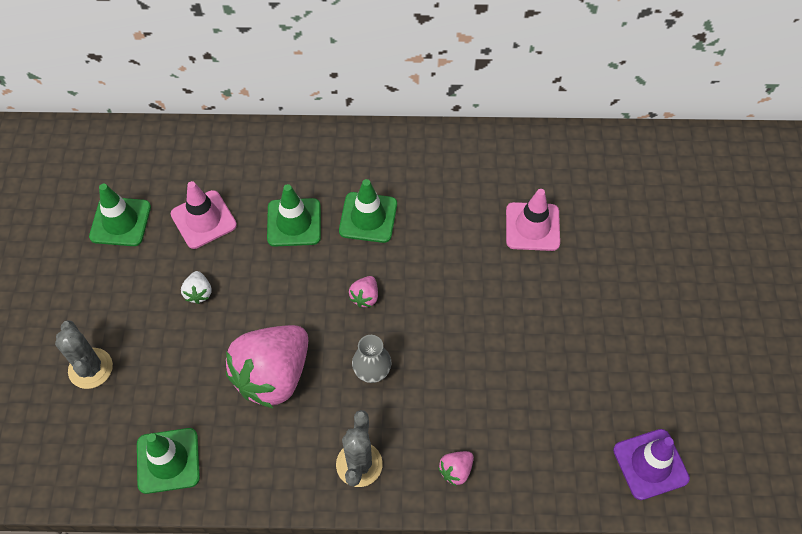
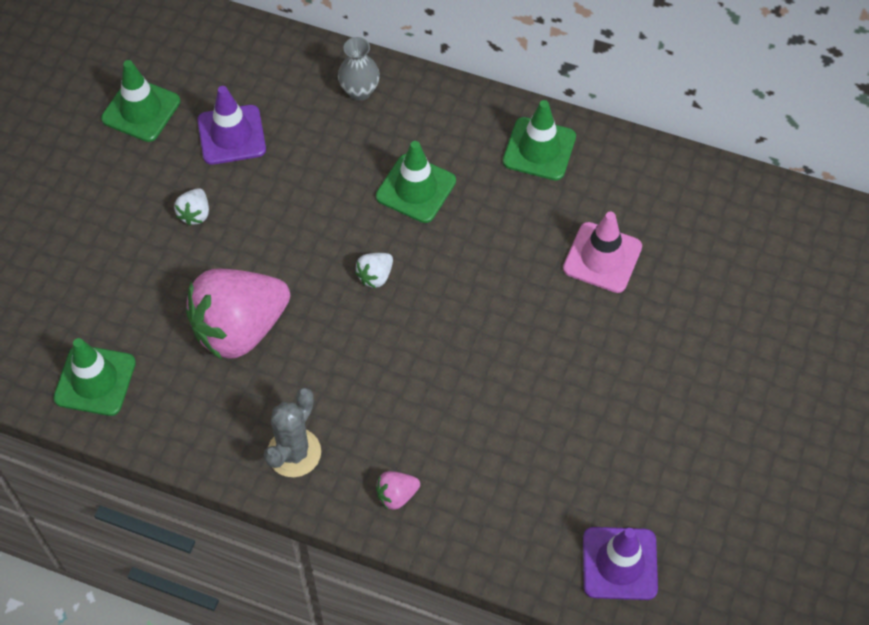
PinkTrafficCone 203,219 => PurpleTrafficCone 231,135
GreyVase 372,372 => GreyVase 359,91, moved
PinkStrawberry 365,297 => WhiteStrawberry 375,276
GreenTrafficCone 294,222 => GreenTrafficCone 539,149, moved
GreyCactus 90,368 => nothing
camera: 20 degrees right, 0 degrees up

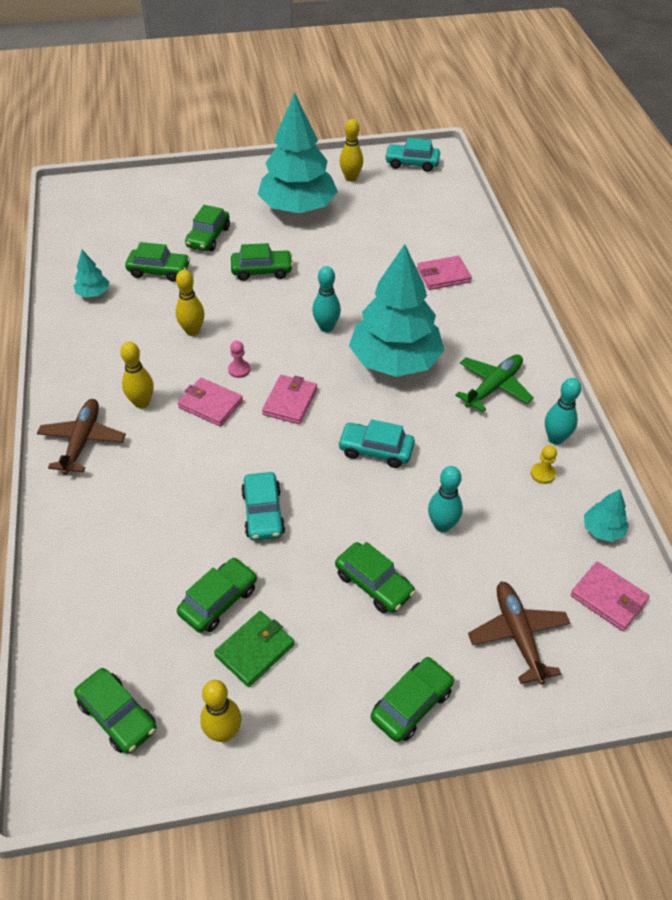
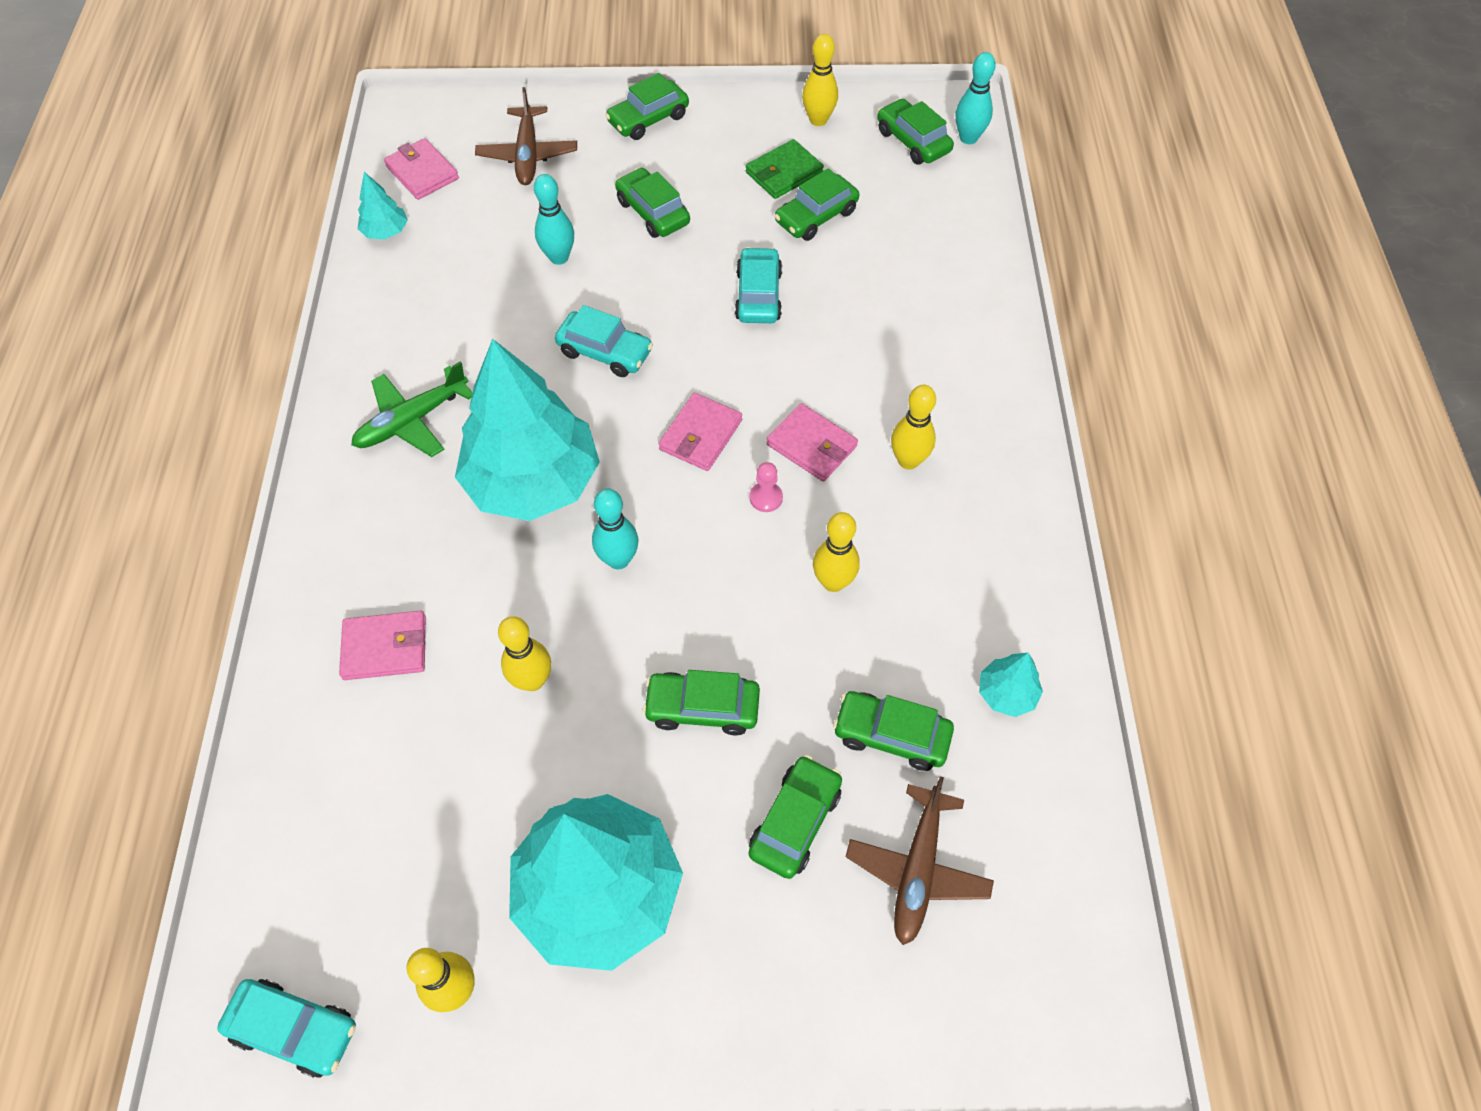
nothing => YellowBowlingPin 532,680
BrownPlane 82,441 => BrownPlane 917,869, moved
TurquoiseBowlingPin 555,439 => TurquoiseBowlingPin 968,138, moved
YellowPawn 542,474 => nothing
camera: 170 degrees left, 10 degrees up

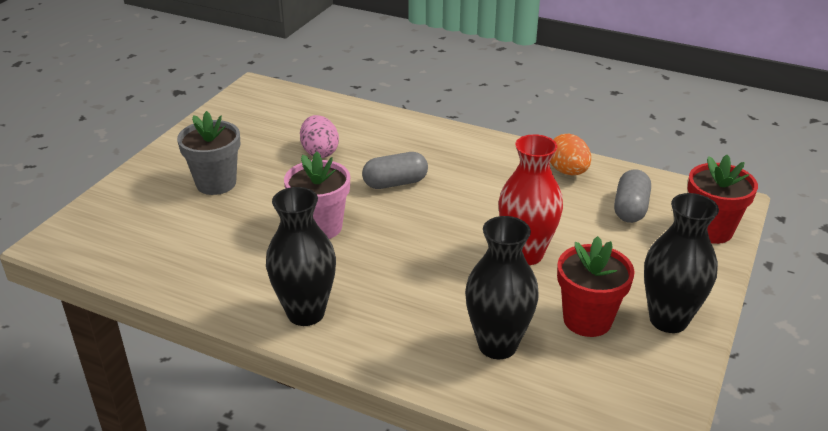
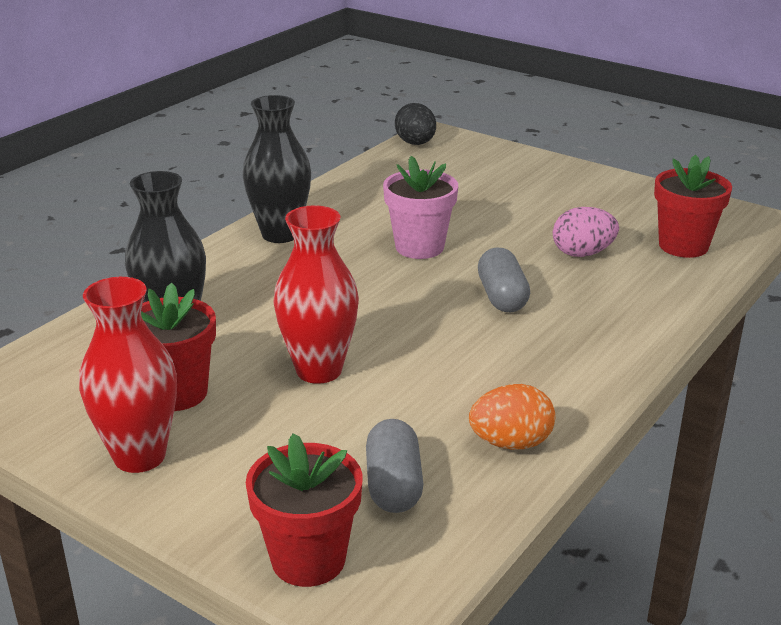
BlackVase 668,320 => RedVase 139,456
GreyCapsule 630,208 => GreyCapsule 393,485, 60 degrees clockwise
nothing => BlackEgg 415,143
nothing => RedFlowerPot 683,246
GreyFlowerPot 216,183 => nothing
camera: 100 degrees right, 5 degrees down

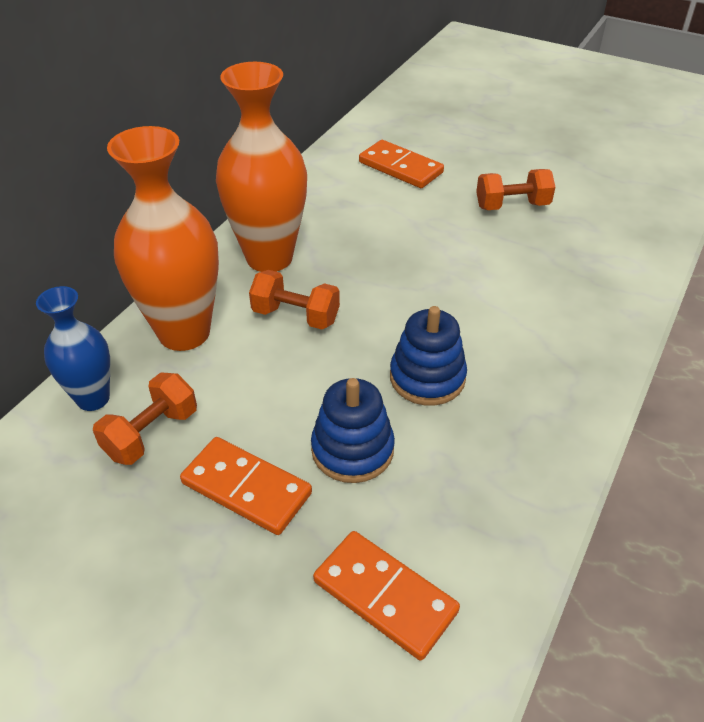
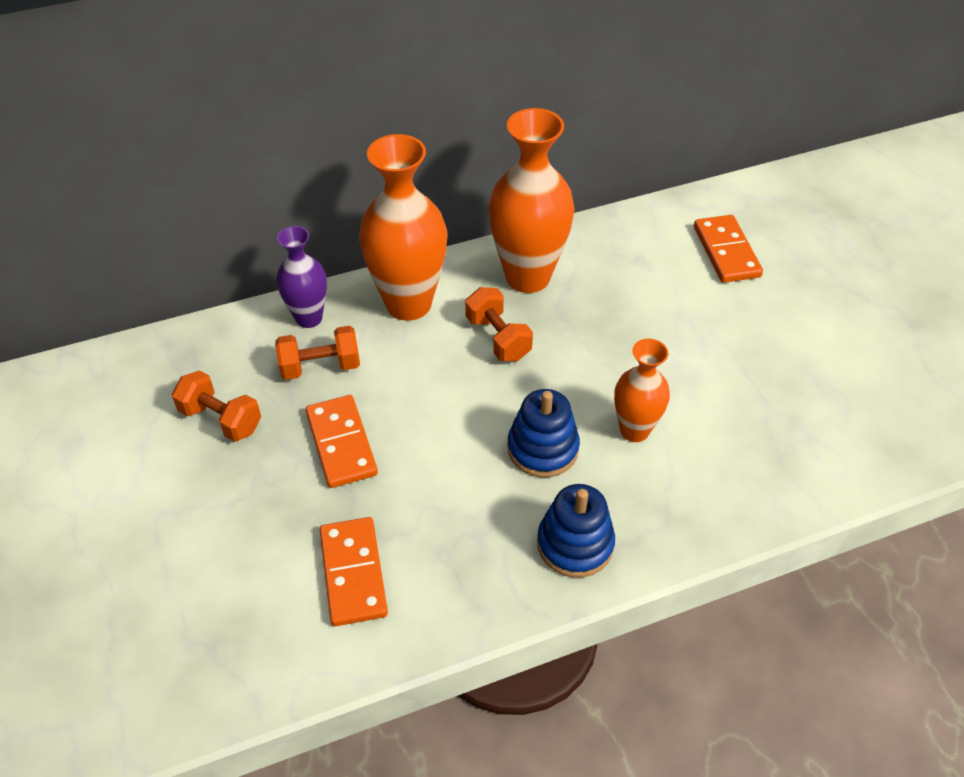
OrangeDumbbell 512,206 => OrangeDumbbell 221,419, moved
BlueVase 93,398 => PurpleVase 309,318
BlueStackingToy 352,450 => BlueStackingToy 575,544, moved
nothing => OrangeVase 634,430
camera: 40 degrees right, 5 degrees up

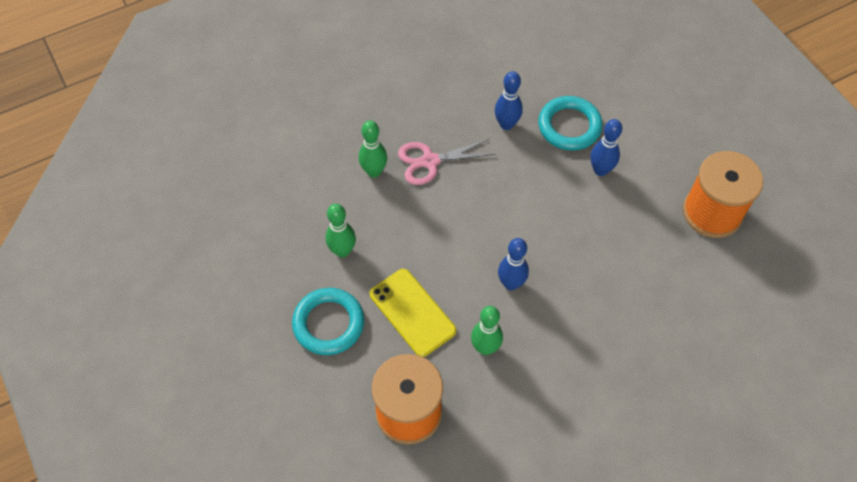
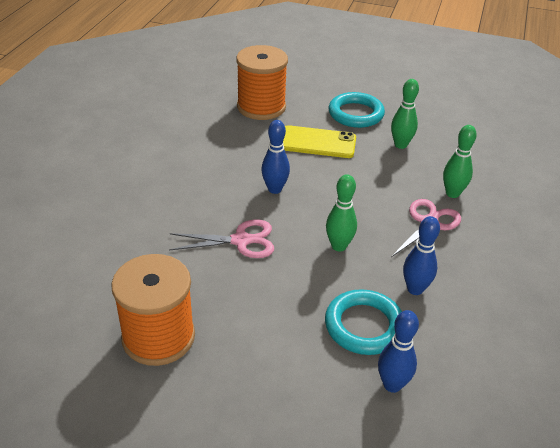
nothing => PinkScissors 241,241
GreenBowlingPin 485,348 => GreenBowlingPin 339,246, moved
BlueBowlingPin 600,170 => BlueBowlingPin 392,385, moved
camera: 135 degrees right, 20 degrees down

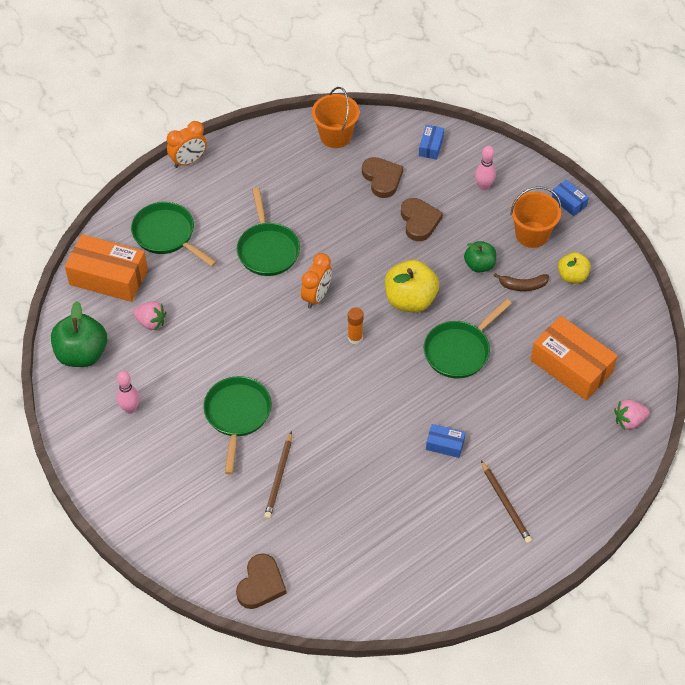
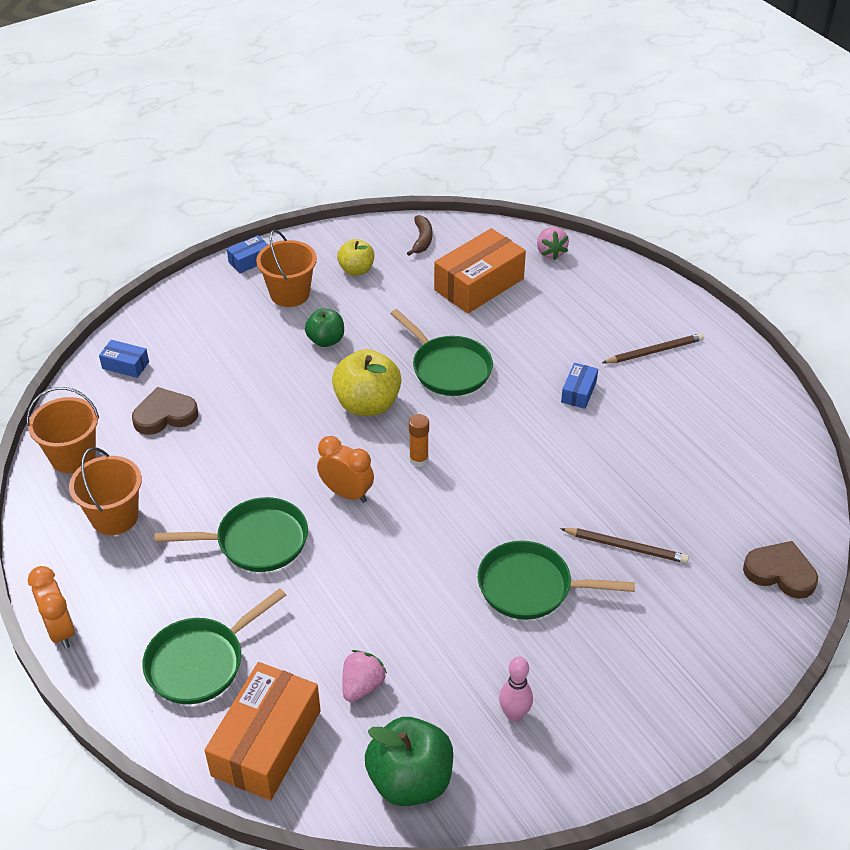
nothing => OrangeBucket 114,517
BrownBanana 523,285 => BrownBanana 422,240, moved
BrownHeart 419,221 => nothing
PinkBowlingPin 484,186 => nothing
camera: 85 degrees left, 10 degrees down

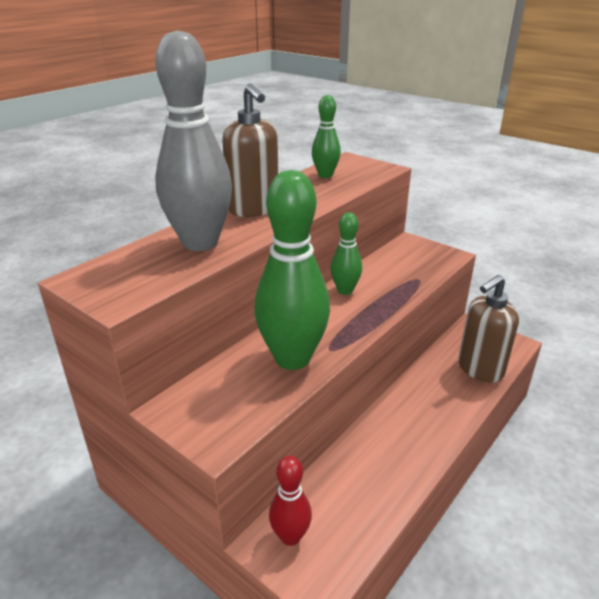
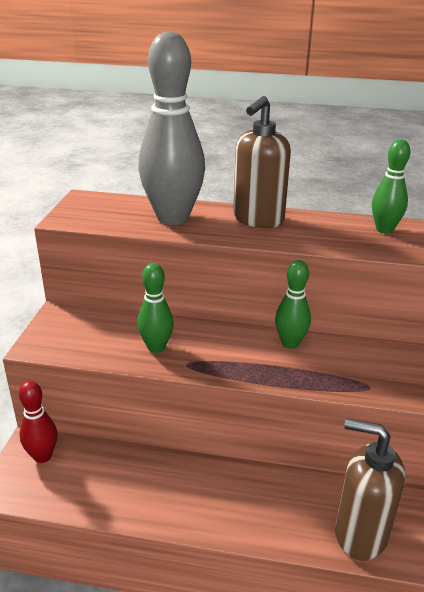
GreenBowlingPin 292,358 => GreenBowlingPin 156,347, x0.52
camera: 60 degrees right, 0 degrees up

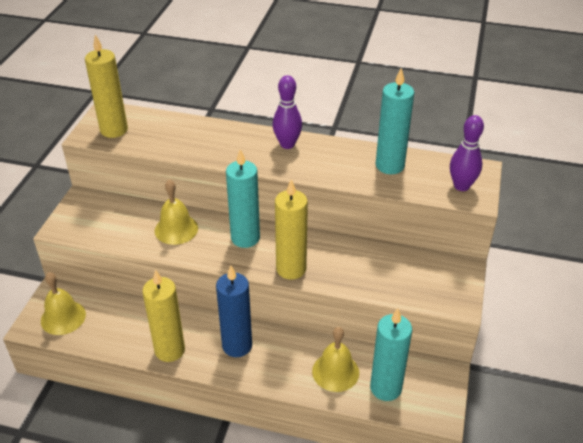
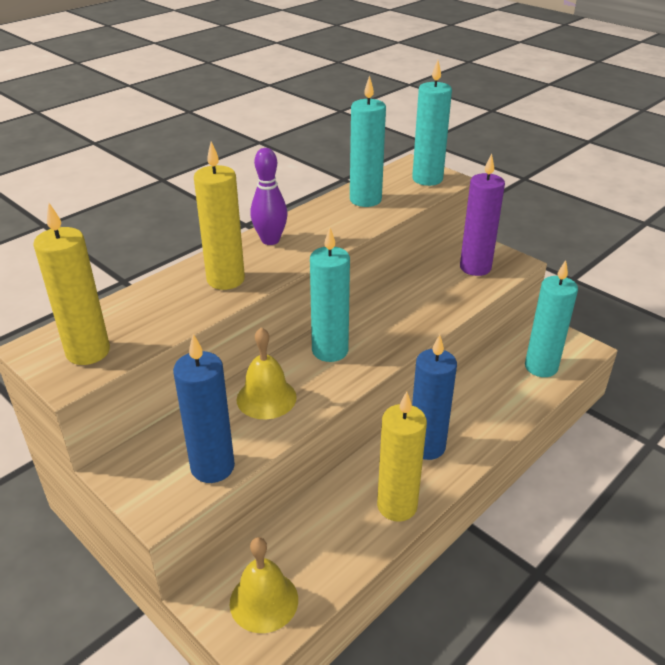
nothing => BlueCandle 212,467
YellowCandle 291,269 => YellowCandle 225,280, moved
PurpleBowlingPin 461,186 => TurquoiseCandle 427,179
nothing => PurpleCandle 475,268
YellowBell 335,371 => nothing
camera: 60 degrees left, 5 degrees down

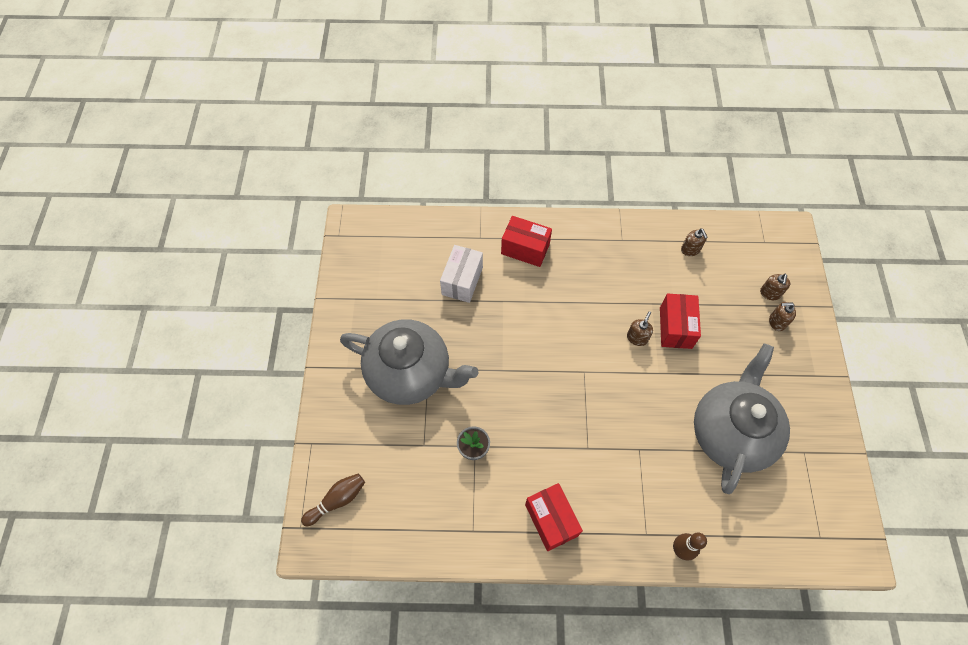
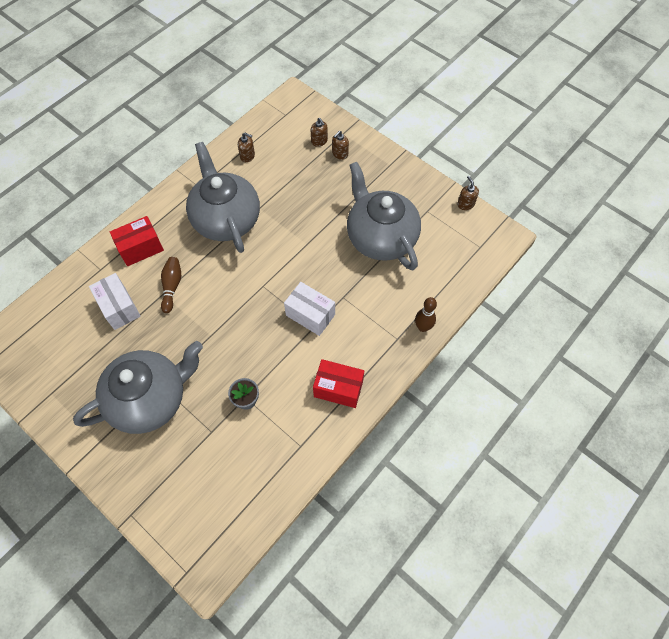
BrownBowlingPin 337,500 => BrownBowlingPin 172,286, moved
nothing => GreyTeapot 226,219
nothing => WhiteBox 310,315
BrownSoapDispenser 637,338 => BrownSoapDispenser 465,204, moved
RedBox 675,327 => nothing
camera: 50 degrees left, 0 degrees up

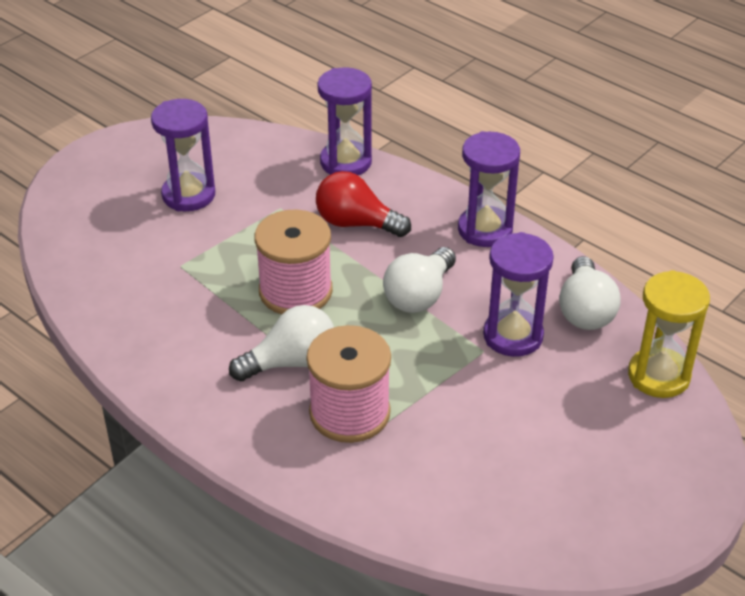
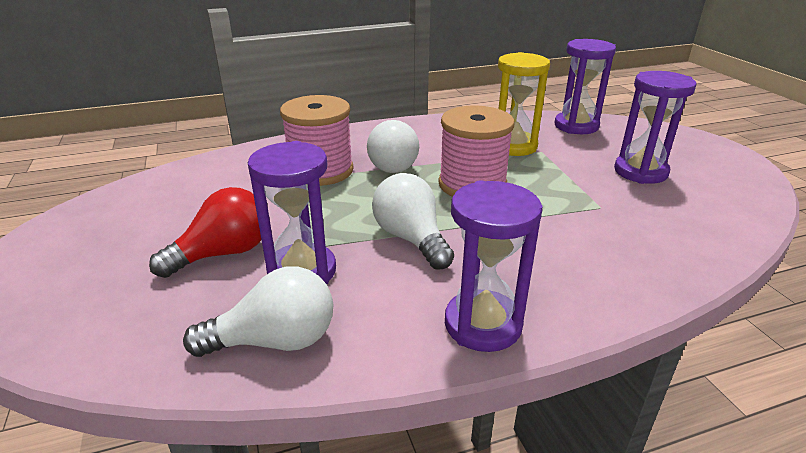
RedLightBulb 356,223 => RedLightBulb 223,253, moved
WhiteLightBulb 585,311 => WhiteLightBulb 275,341, 135 degrees clockwise
YellowHourglass 658,376 => YellowHourglass 513,146, moved
PurpleHourglass 345,162 => PurpleHourglass 576,126, moved
camera: 120 degrees right, 10 degrees down

